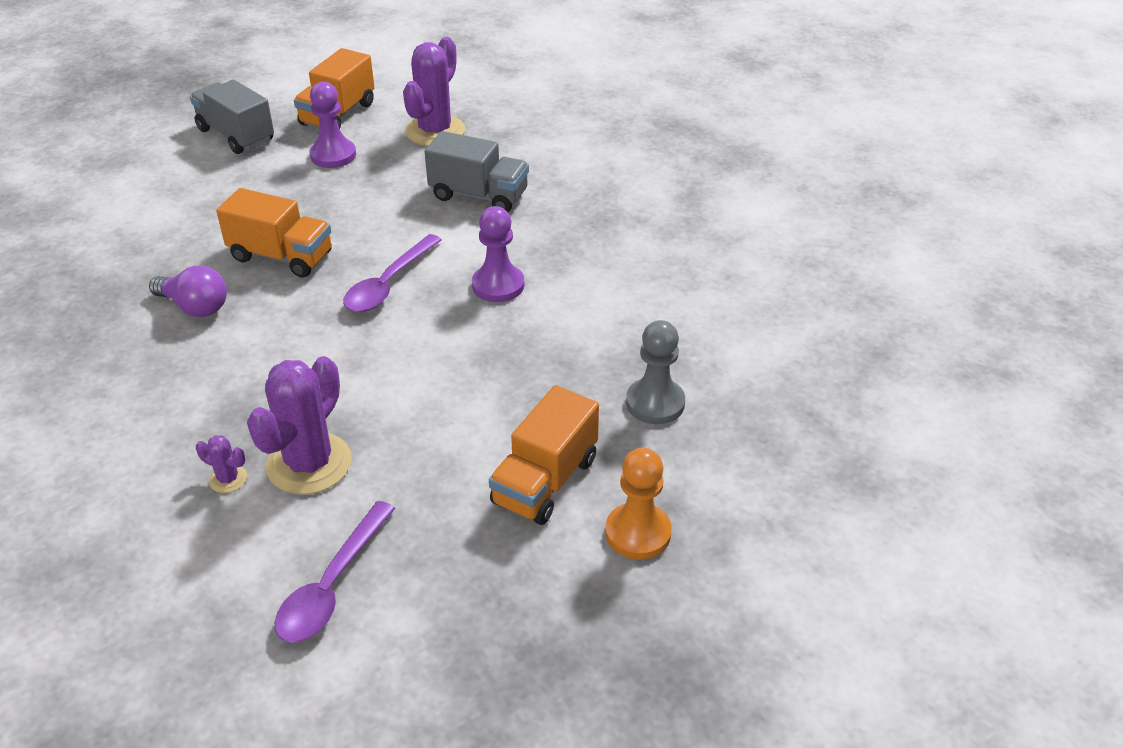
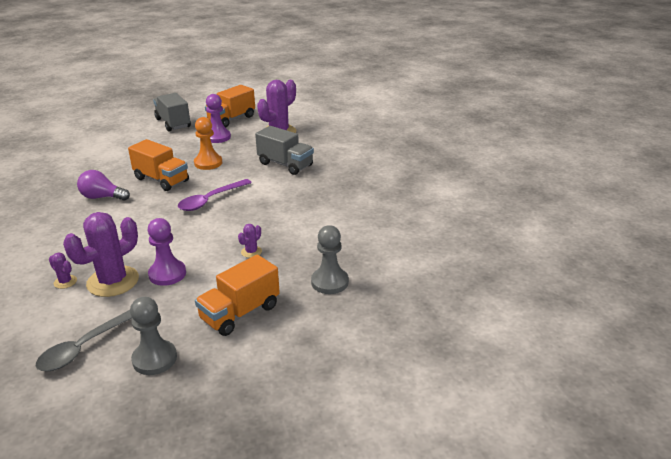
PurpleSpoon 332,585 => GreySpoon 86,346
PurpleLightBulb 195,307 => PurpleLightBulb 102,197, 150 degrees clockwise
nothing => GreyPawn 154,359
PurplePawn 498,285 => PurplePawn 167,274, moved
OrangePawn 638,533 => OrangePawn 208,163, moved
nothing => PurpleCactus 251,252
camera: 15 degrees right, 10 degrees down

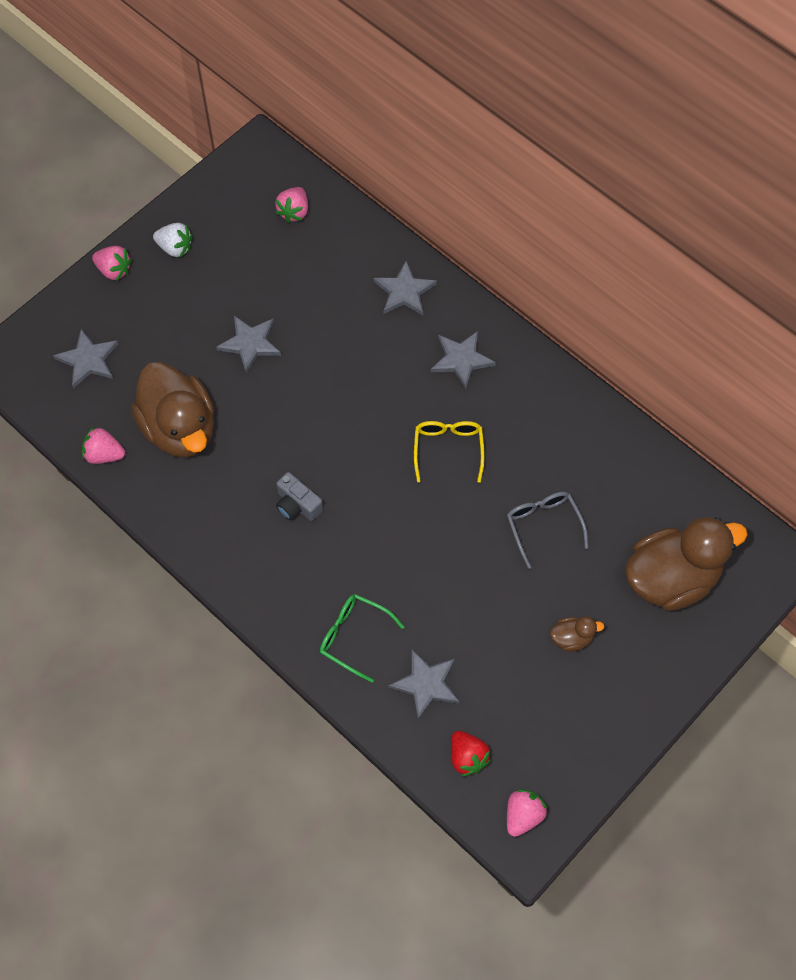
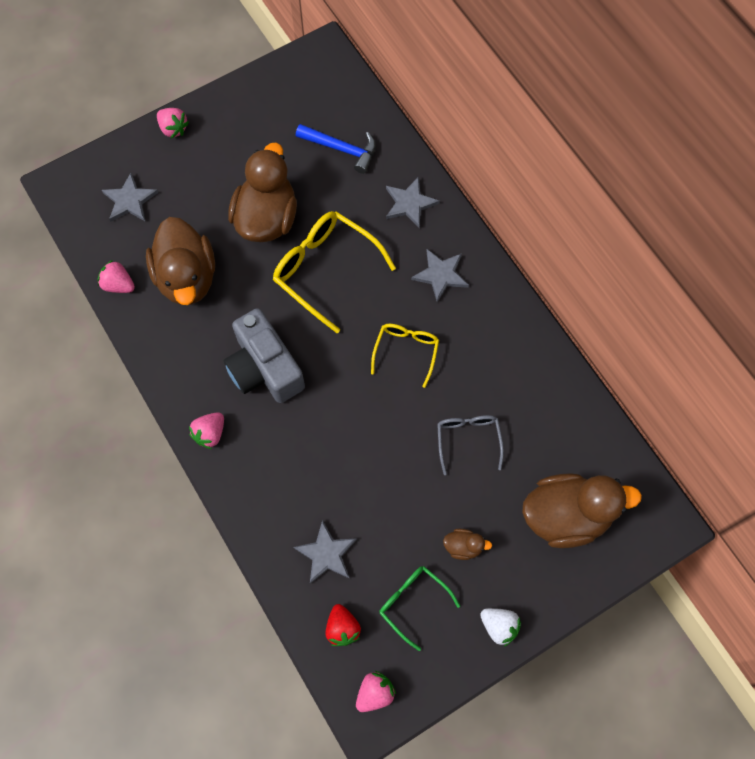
PinkStrawberry 294,212 => PinkStrawberry 210,433, moved
GreyCamera 297,505 => GreyCamera 264,368, x2.01
GreyStar 250,343 => BrownDuck 266,218
nothing => YellowGlasses 325,270
nothing => BlueHammer 341,149
GreenGlasses 353,636 => GreenGlasses 413,602, moved
WhiteStrawberry 175,248 => WhiteStrawberry 499,626, moved
camera: 15 degrees right, 5 degrees up

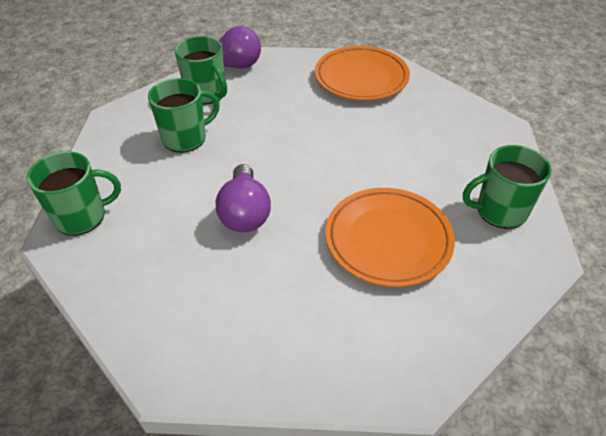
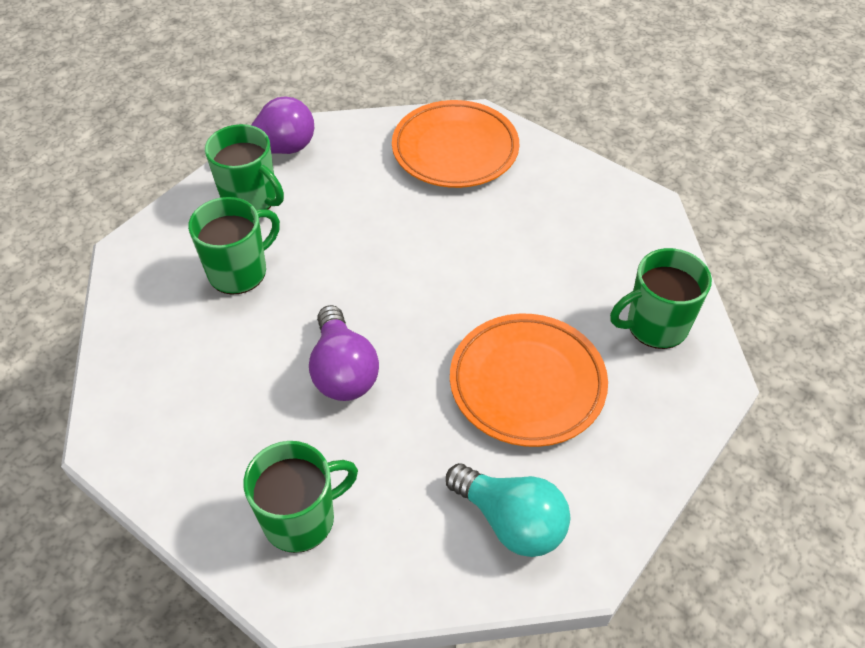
GreenMug 81,217 => GreenMug 301,519, moved
nothing => TurquoiseLightBulb 511,521
camera: 10 degrees left, 5 degrees up

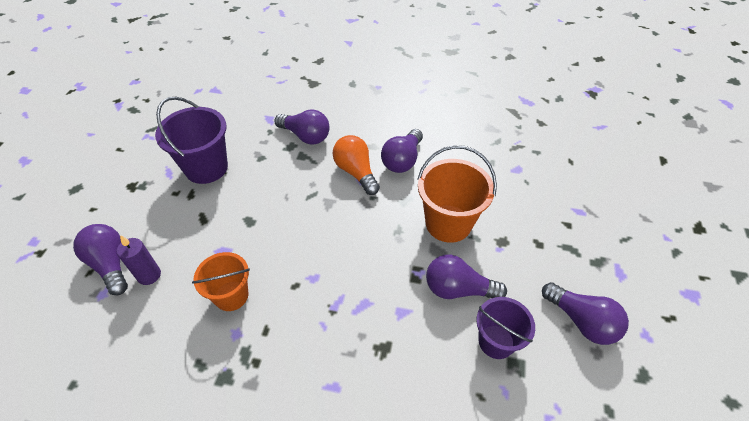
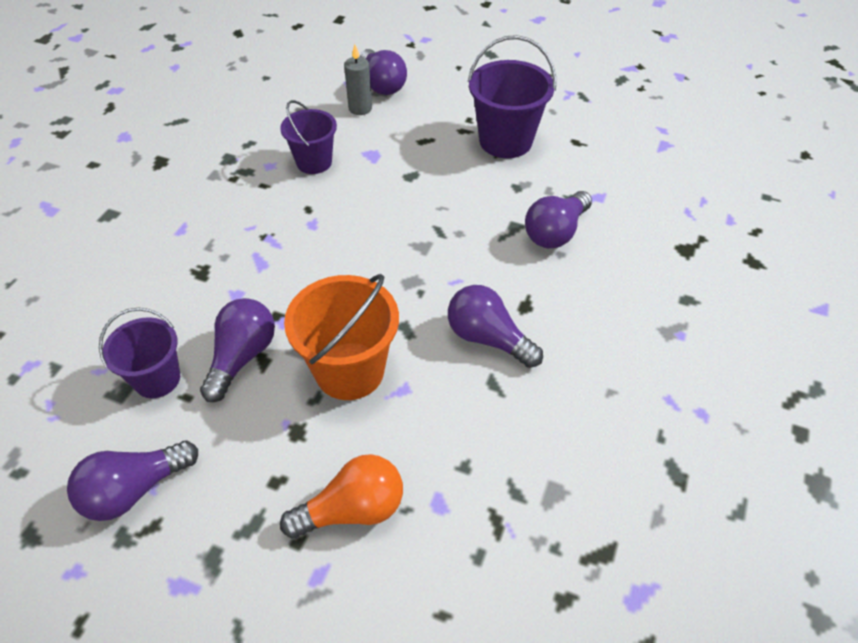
OrangeBucket 231,296 => PurpleBucket 314,162
OrangeLightBulb 356,172 => OrangeLightBulb 353,509, moved
PurpleCandle 149,275 => GreyCandle 360,108
PurpleLightBulb 110,264 => PurpleLightBulb 382,84, 90 degrees clockwise
camera: 100 degrees right, 0 degrees up

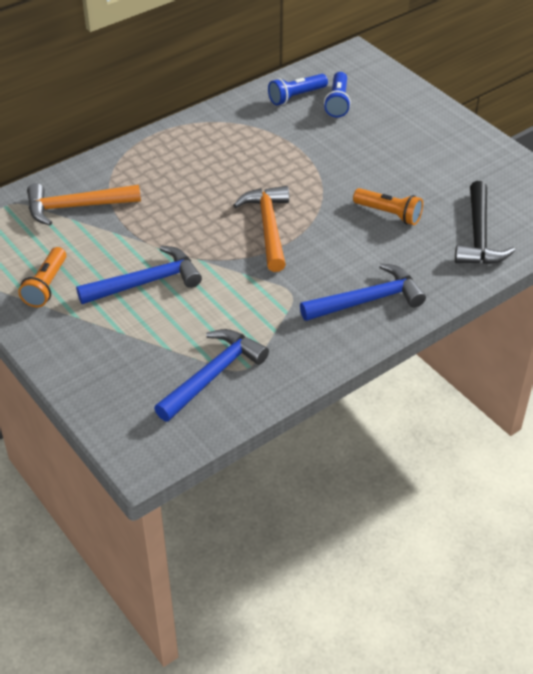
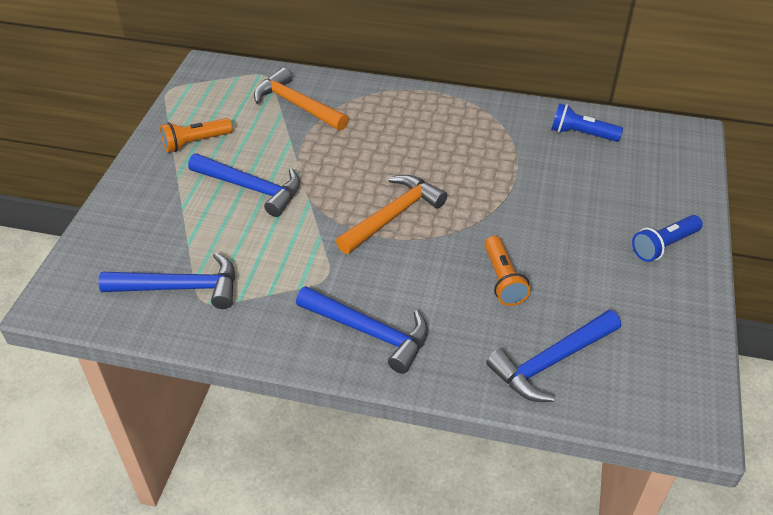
BlackHammer 479,235 => BlueHammer 551,362
BlueFlashlight 338,102 => BlueFlashlight 664,246, moved
camera: 50 degrees right, 0 degrees up

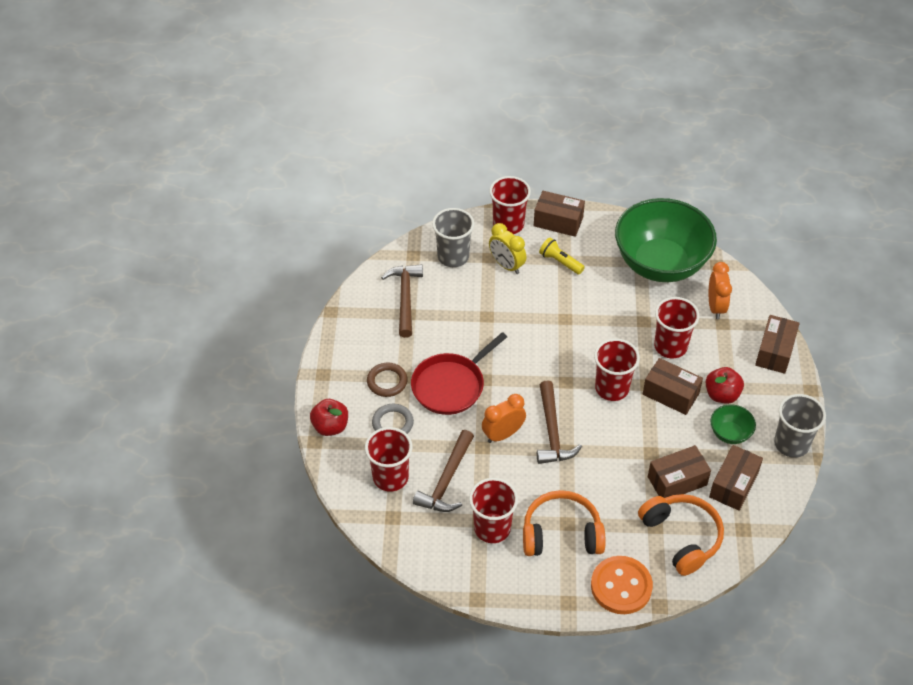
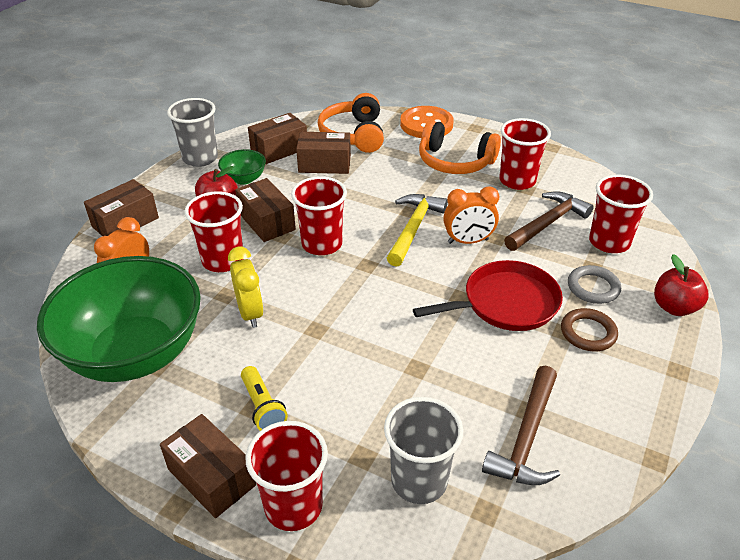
YellowClock 506,265 => YellowClock 250,313, moved
BrownHammer 552,432 => YellowHammer 413,228
camera: 155 degrees left, 10 degrees down

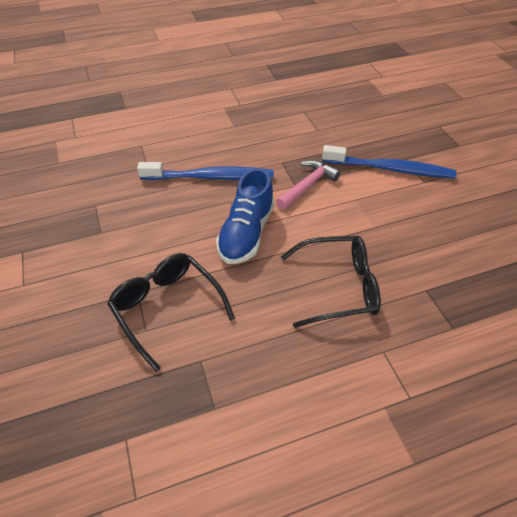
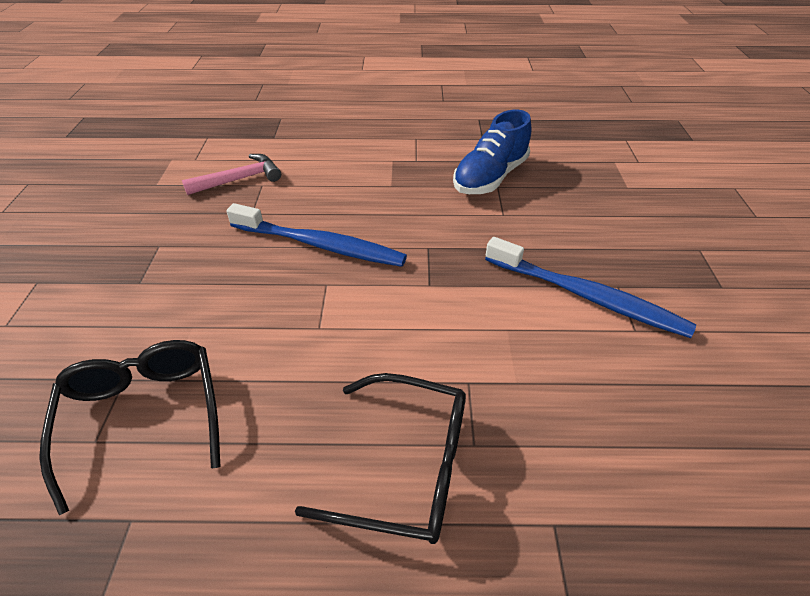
PinkHammer 308,185 => PinkHammer 240,179, moved
BlueShoe 246,233 => BlueShoe 490,177, moved
camera: 20 degrees right, 5 degrees down

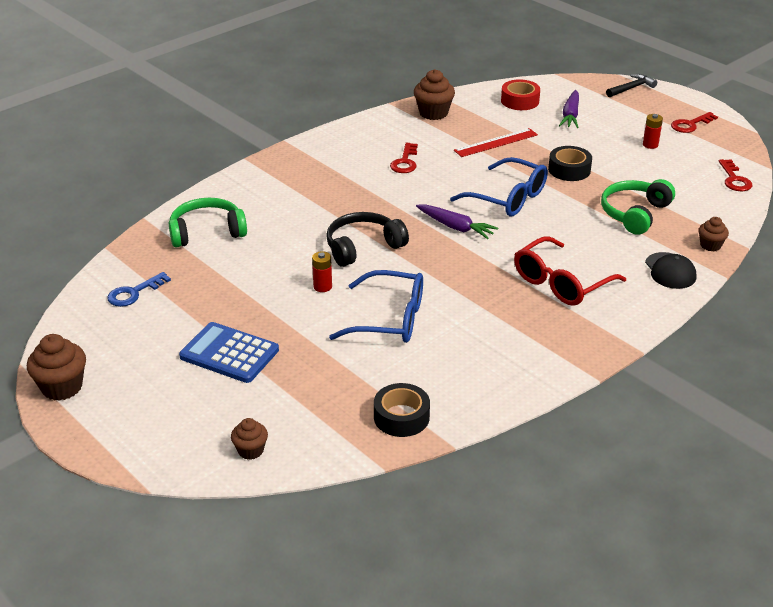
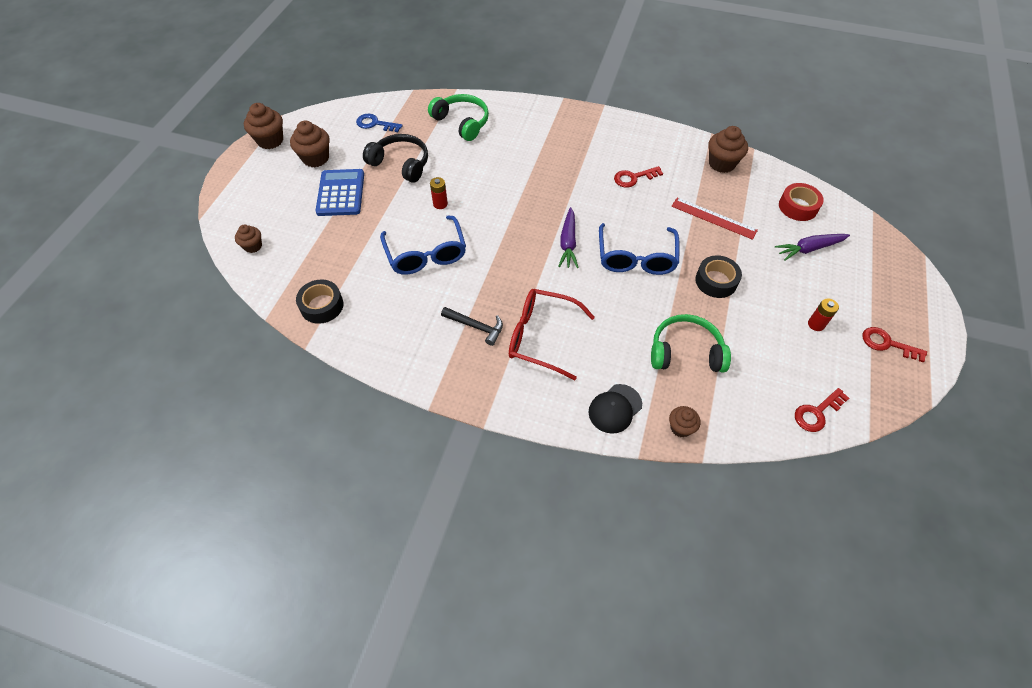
nothing => BrownCupcake 315,158
BlackHeadphones 363,247 => BlackHeadphones 401,164, moved
BlackHammer 631,88 => BlackHammer 476,326, moved
camera: 60 degrees right, 20 degrees up

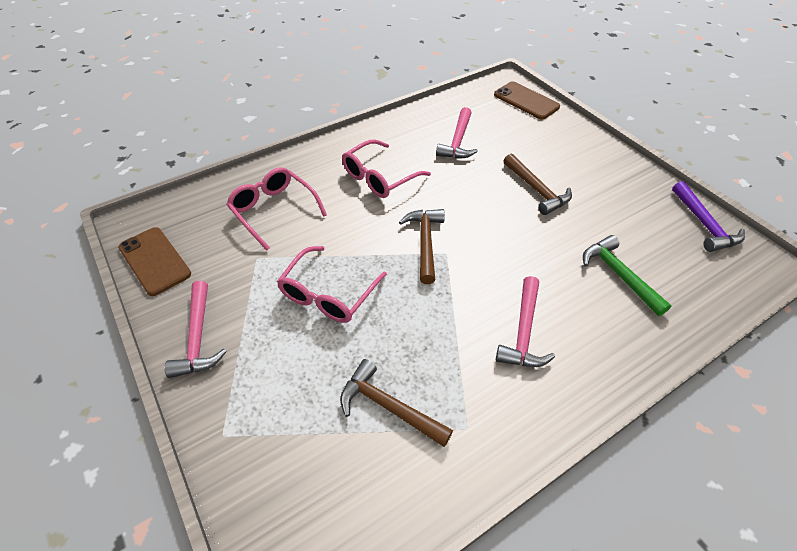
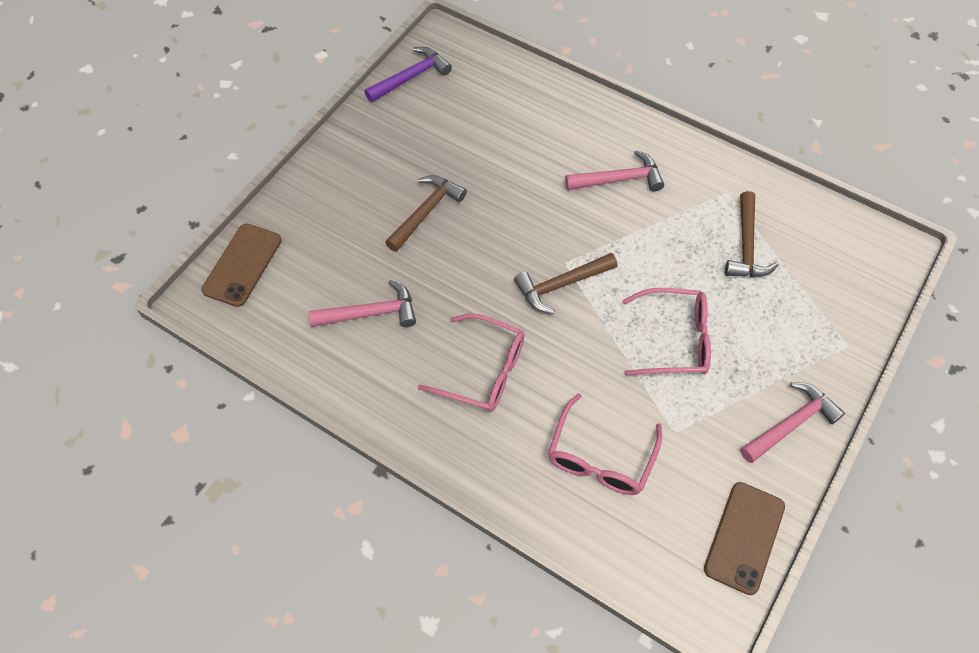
GreenHammer 618,275 => nothing
camera: 115 degrees left, 10 degrees up

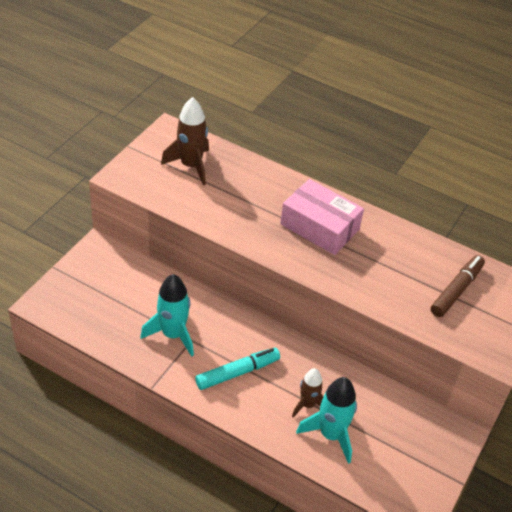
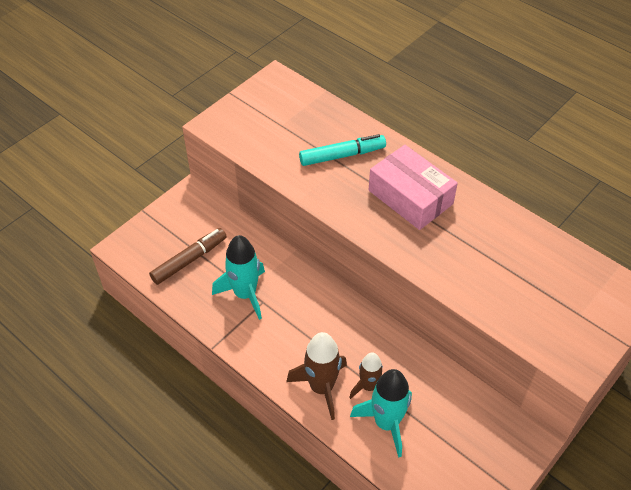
BrownMarker 456,290 => BrownMarker 189,260, moved
BrownRocket 191,166 => BrownRocket 321,387, moved
TurquoiseMarker 237,372 => TurquoiseMarker 342,155, moved
camera: 15 degrees right, 5 degrees up

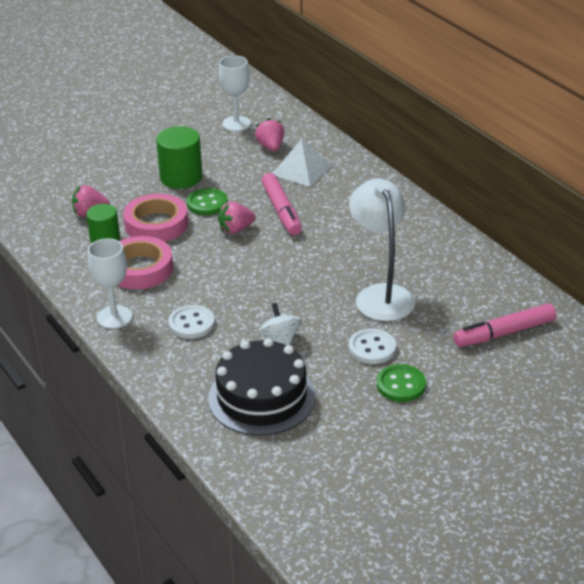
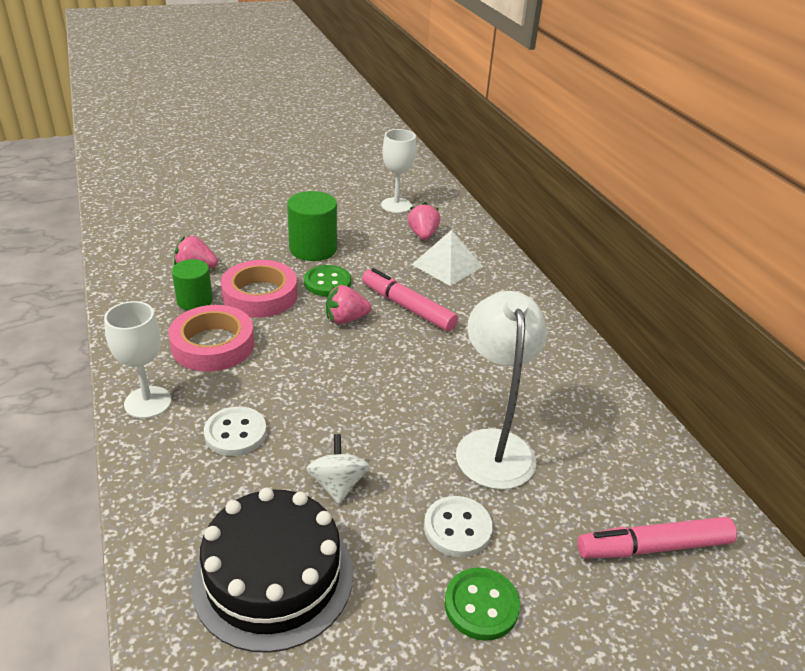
PinkMarker 281,210 => PinkMarker 407,307, 135 degrees clockwise
camera: 10 degrees right, 0 degrees up

